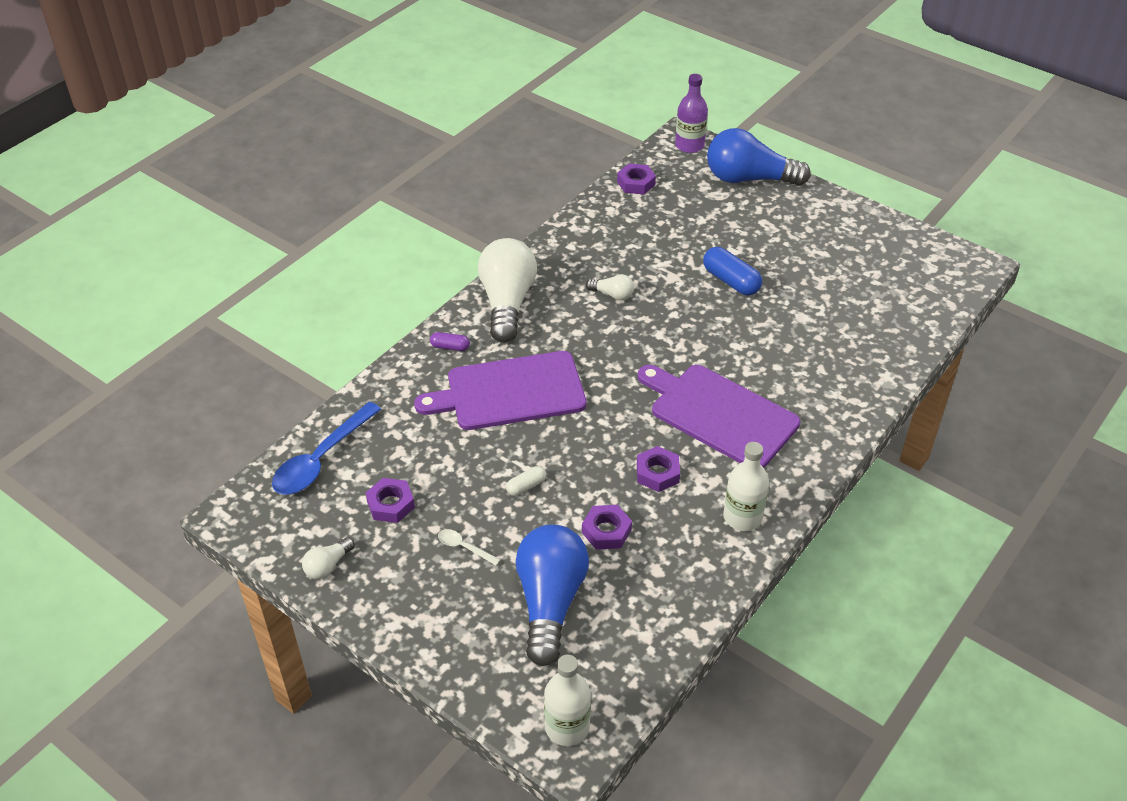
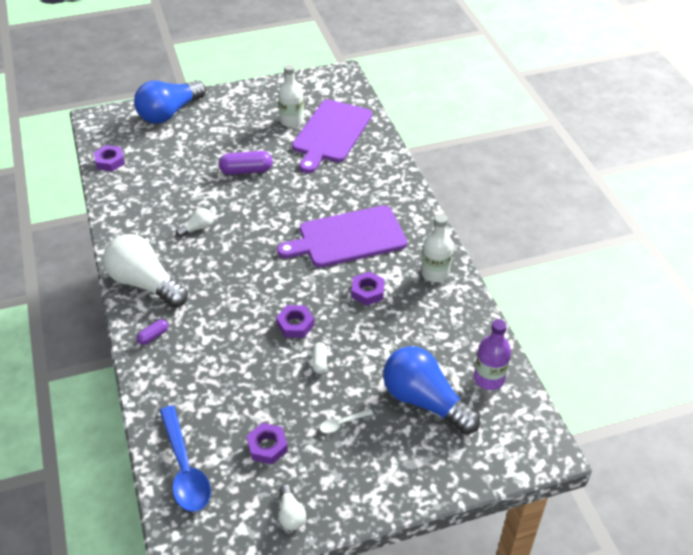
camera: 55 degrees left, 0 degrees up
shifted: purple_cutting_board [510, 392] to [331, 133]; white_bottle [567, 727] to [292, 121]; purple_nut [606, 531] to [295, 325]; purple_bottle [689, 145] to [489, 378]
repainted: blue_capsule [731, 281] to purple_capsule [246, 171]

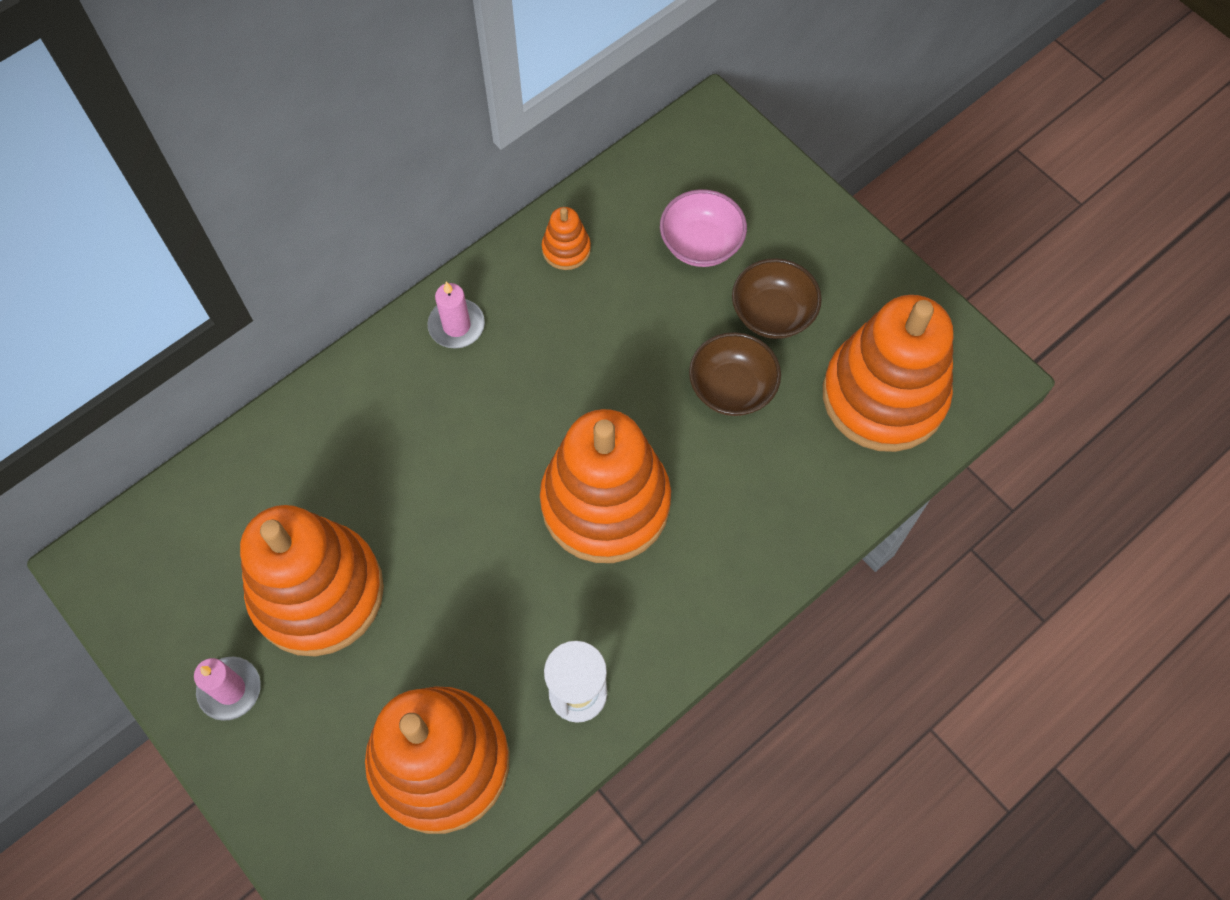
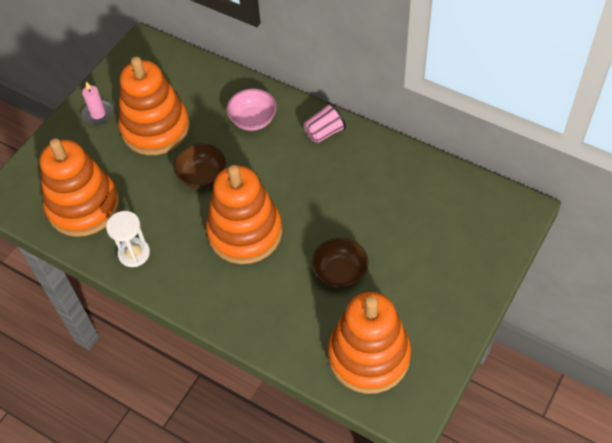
camera: 75 degrees right, 10 degrees down
gone: orange_stacking_toy [566, 249]
shifted: pink_bowl [701, 244] to [253, 120]; brown_bowl [772, 314] to [202, 176]
swapped: pink_candle [456, 325] to pink_cup [324, 133]

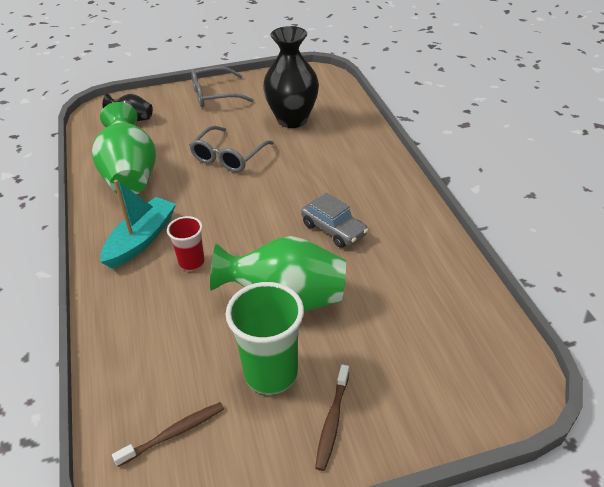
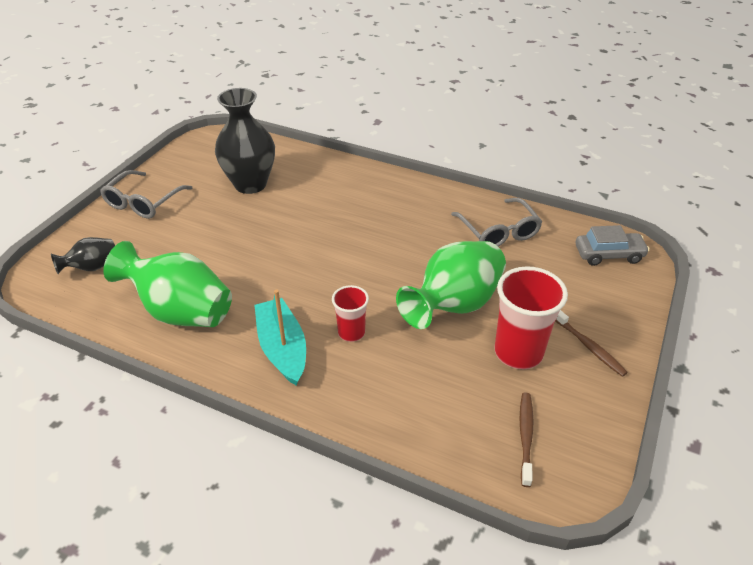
camera: 50 degrees left, 0 degrees up
shifted: grey_glasses [229, 156] to [498, 231]; grey_car [333, 229] to [608, 254]
repainted: green_cup [271, 373] to red_cup [518, 352]

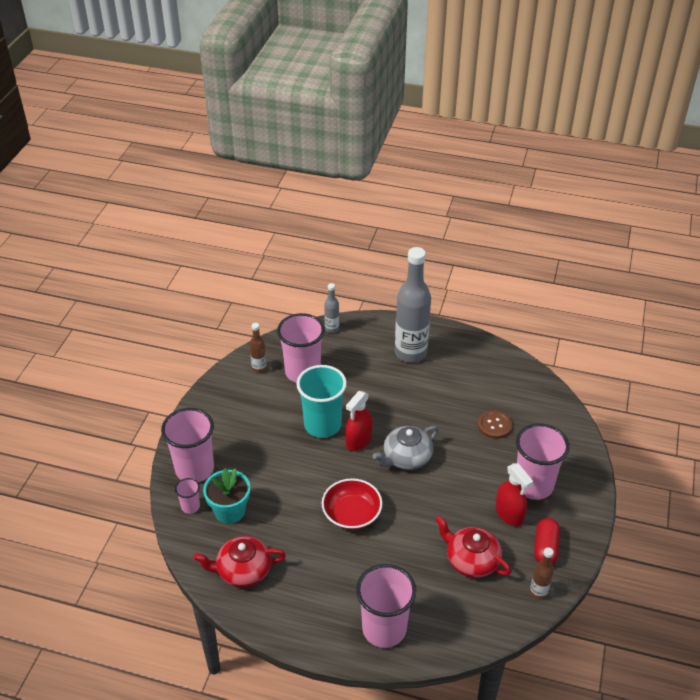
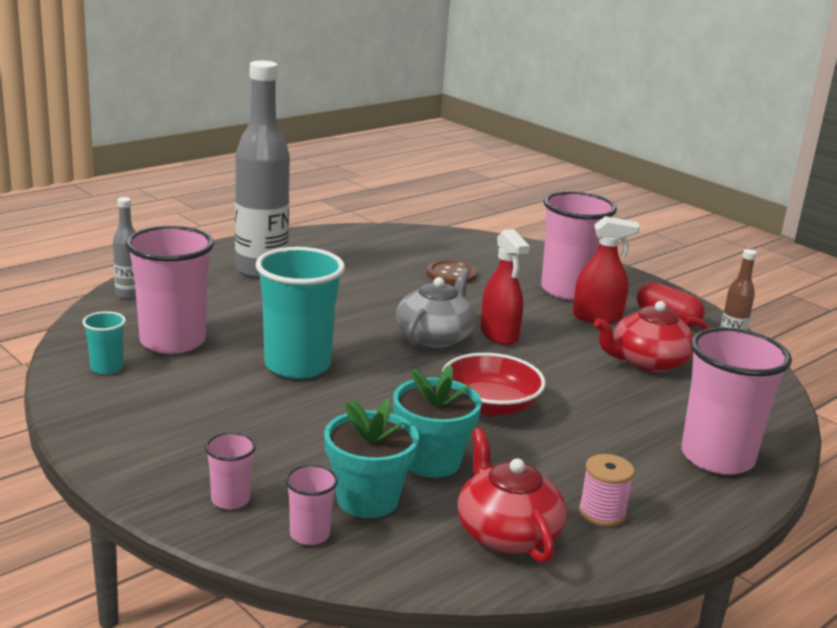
camera: 60 degrees left, 20 degrees down
new: turquoise_flower_pot [431, 461]; pink_spool [602, 513]
shifted: red_spray_bottle [358, 441] to [499, 335]
swapped: brown_bottle [259, 368] to turquoise_cup [106, 368]
rotated: red_teapot [243, 570] = [506, 533] 135 degrees clockwise; grey_teapot [406, 457] = [435, 336] 150 degrees counterclockwise
scaled: pink_cup [194, 469] = [230, 500] x0.47

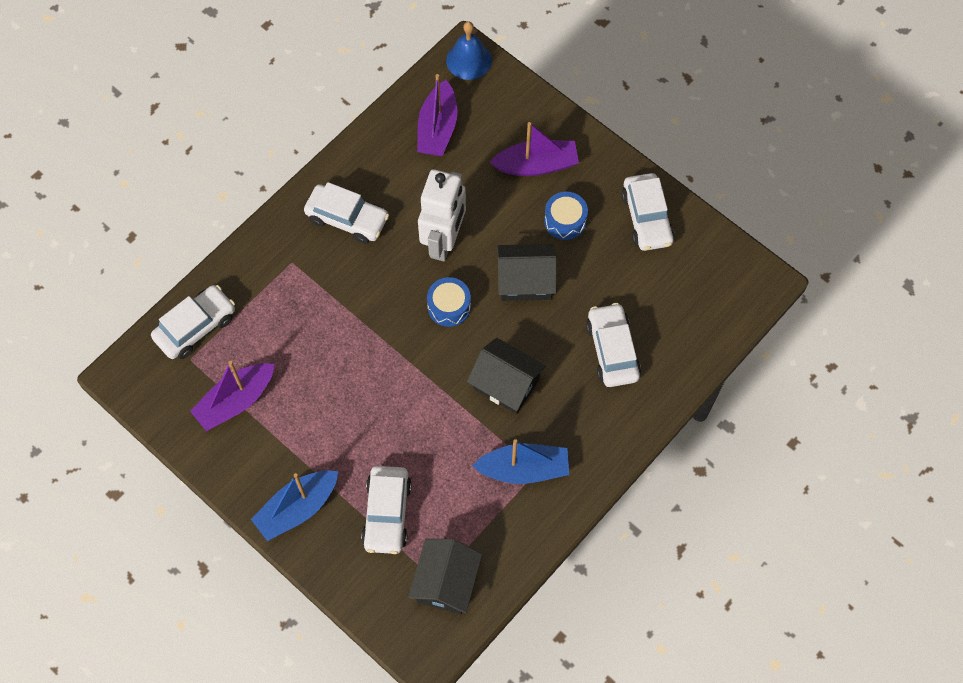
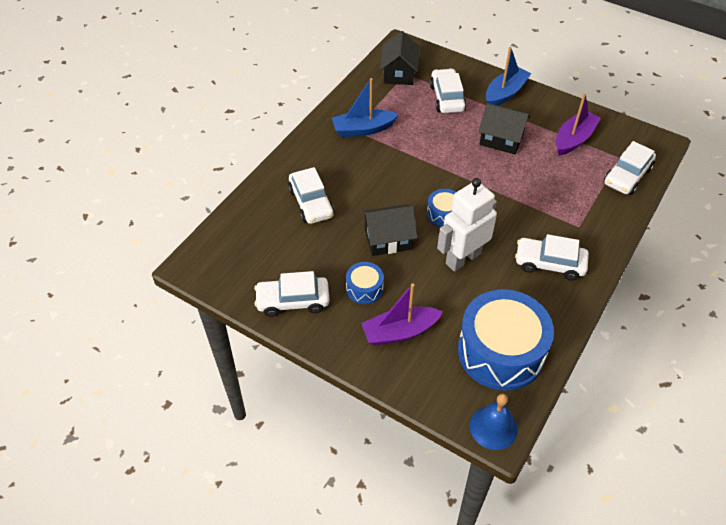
camera: 170 degrees right, 15 degrees down
shifted: black_house [506, 384] to [501, 139]
swapped: purple_boat [437, 128] to blue_drum [500, 351]
rotated: white_robot [444, 241] = [463, 258] 45 degrees clockwise; white_car [647, 218] = [293, 301] 75 degrees counterclockwise

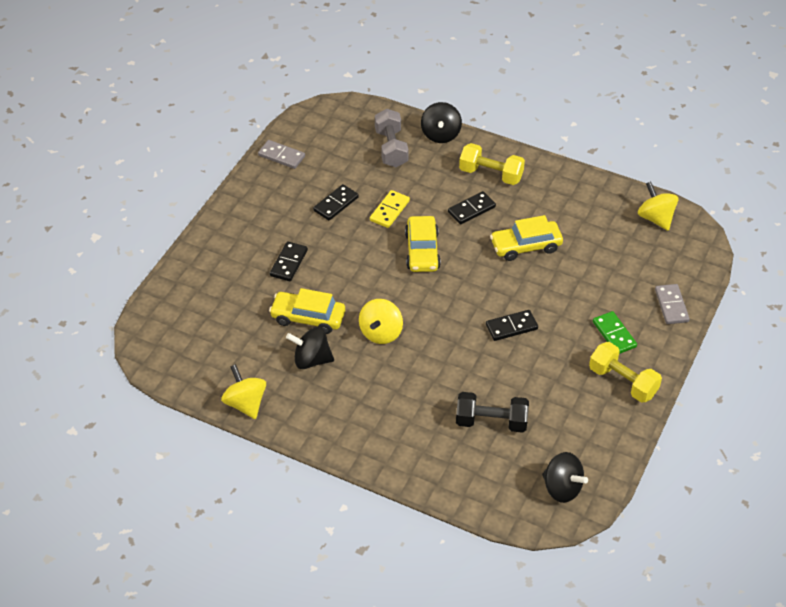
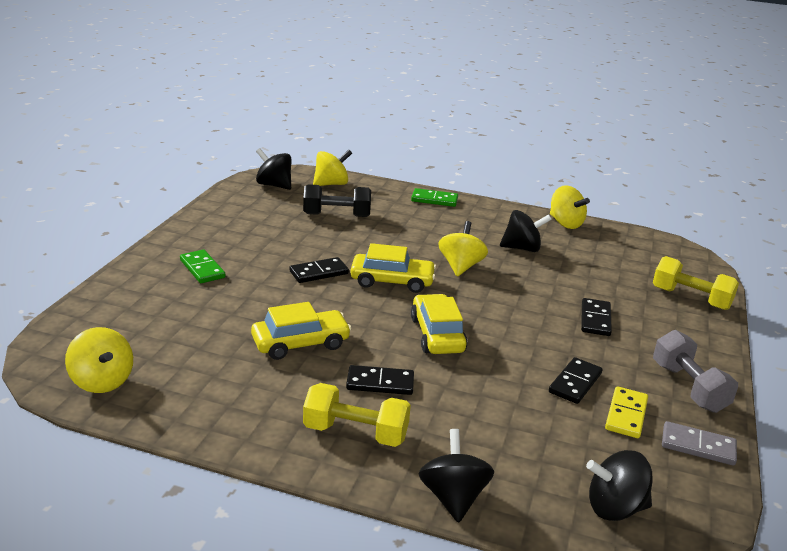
camera: 170 degrees right, 20 degrees down
gone: grey_domino [671, 305]
new: yellow_spinning_top [331, 184]; green_domino [434, 200]; black_spinning_top [614, 508]
shifted: yellow_car [308, 318] to [392, 281]; yellow_domino [389, 211] to [626, 414]; grey_dumbbell [391, 148] to [688, 387]; yellow_dumbbell [623, 382] to [690, 298]
rotated: black_domino [471, 209] = [380, 383] 45 degrees clockwise

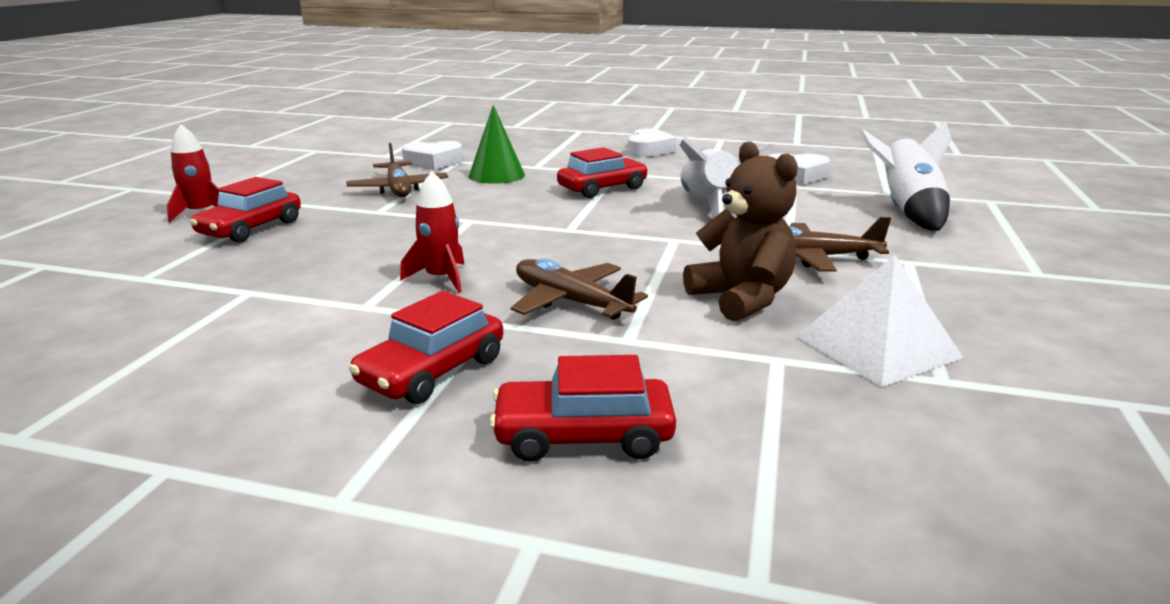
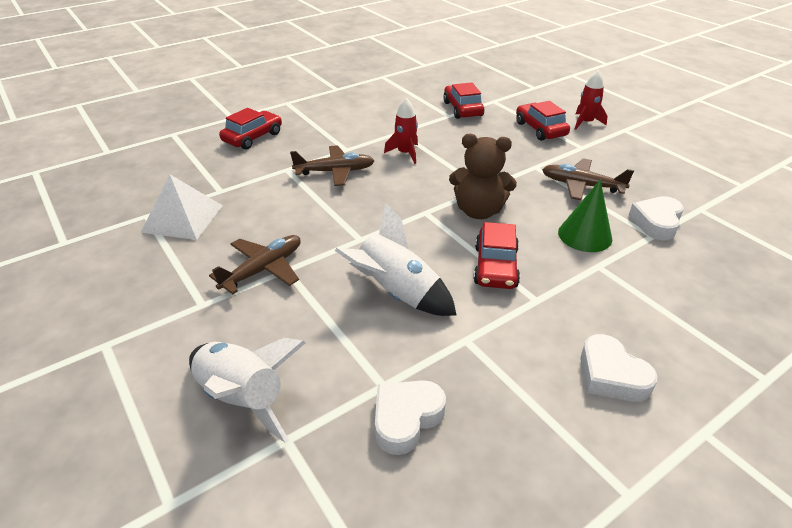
camera: 130 degrees right, 15 degrees up
shifted: red_car [432, 371] to [462, 109]; brown_teddy_bear [741, 299] to [478, 211]

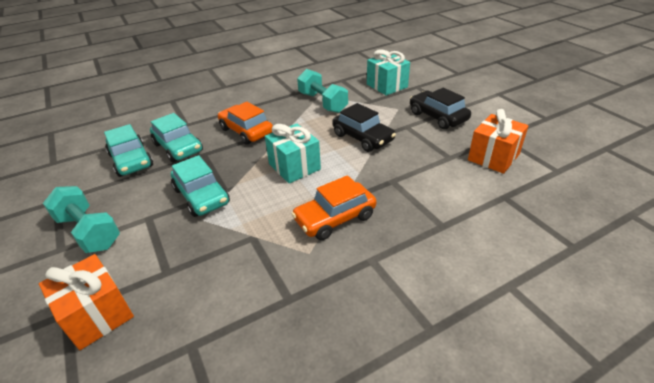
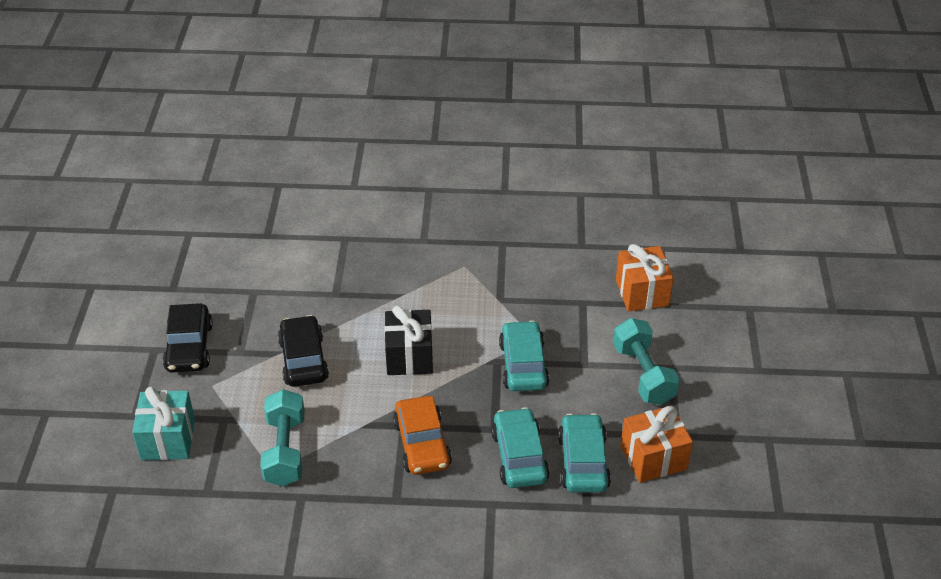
camera: 150 degrees left, 5 degrees up
gone: orange_car [335, 218]
shifted: orange_gift [493, 157] to [653, 458]
repainted: turquoise_gift [294, 167] to black_gift [409, 356]

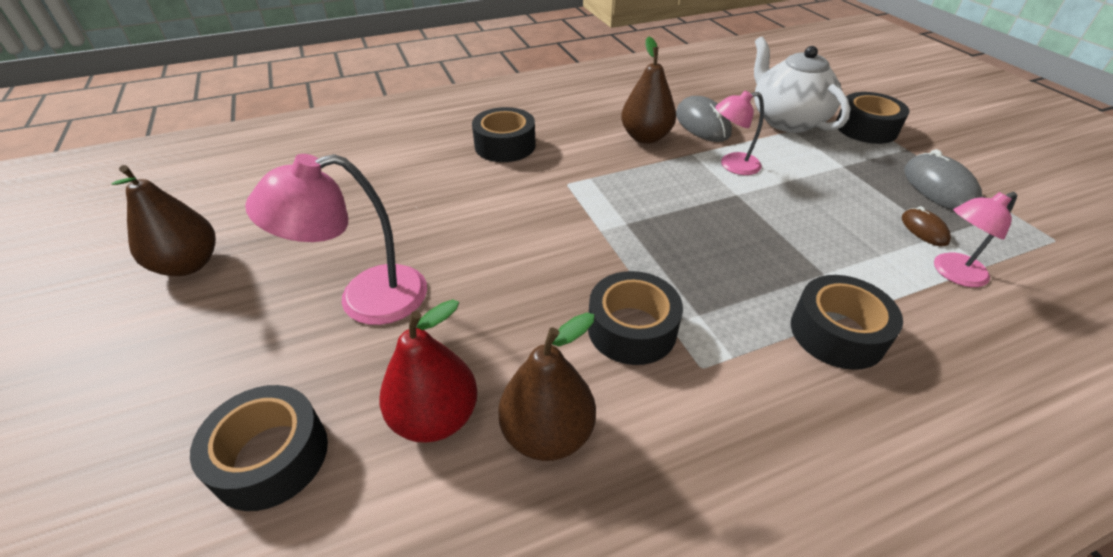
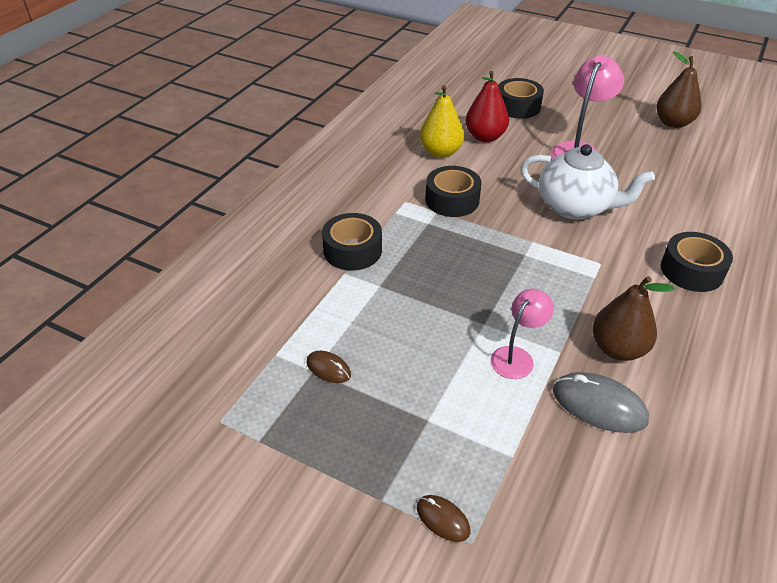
camera: 140 degrees right, 0 degrees up
gone: grey_mouse [939, 188]; pink_lamp [952, 273]
shifted: white_teapot [786, 120] to [575, 207]
swapped: black_tape [866, 128] to brown_mouse [443, 519]
repainted: brown_pear [547, 433] to yellow_pear [440, 152]

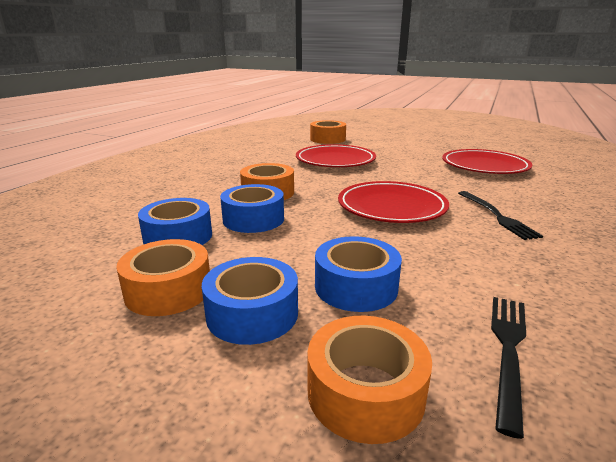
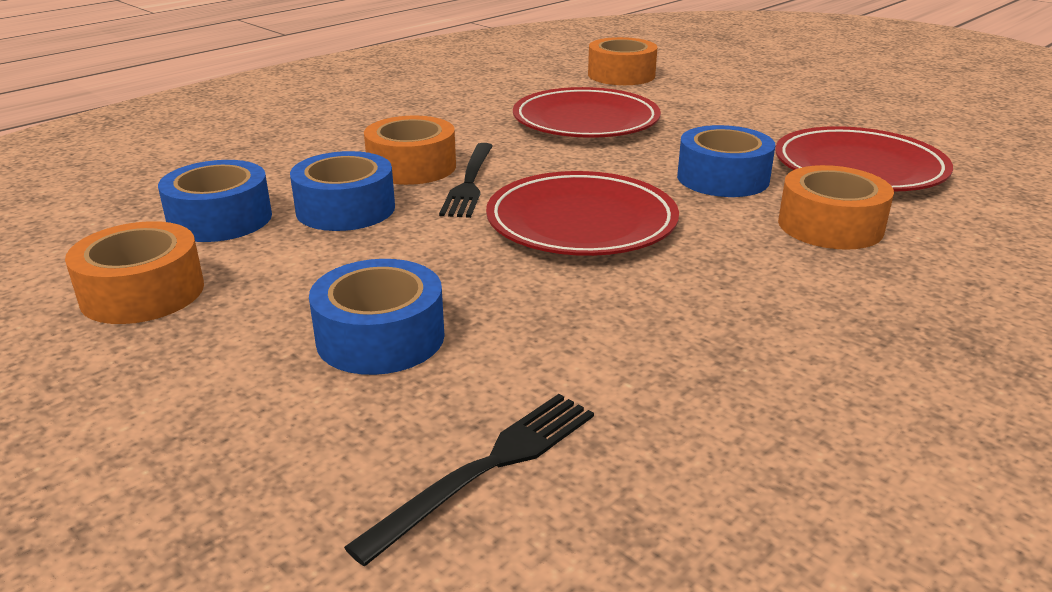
camera: 20 degrees right, 5 degrees up
shifted: blue_tape [252, 313] to [723, 178]; orange_tape [365, 392] to [830, 226]; black_fork [496, 216] to [469, 182]

